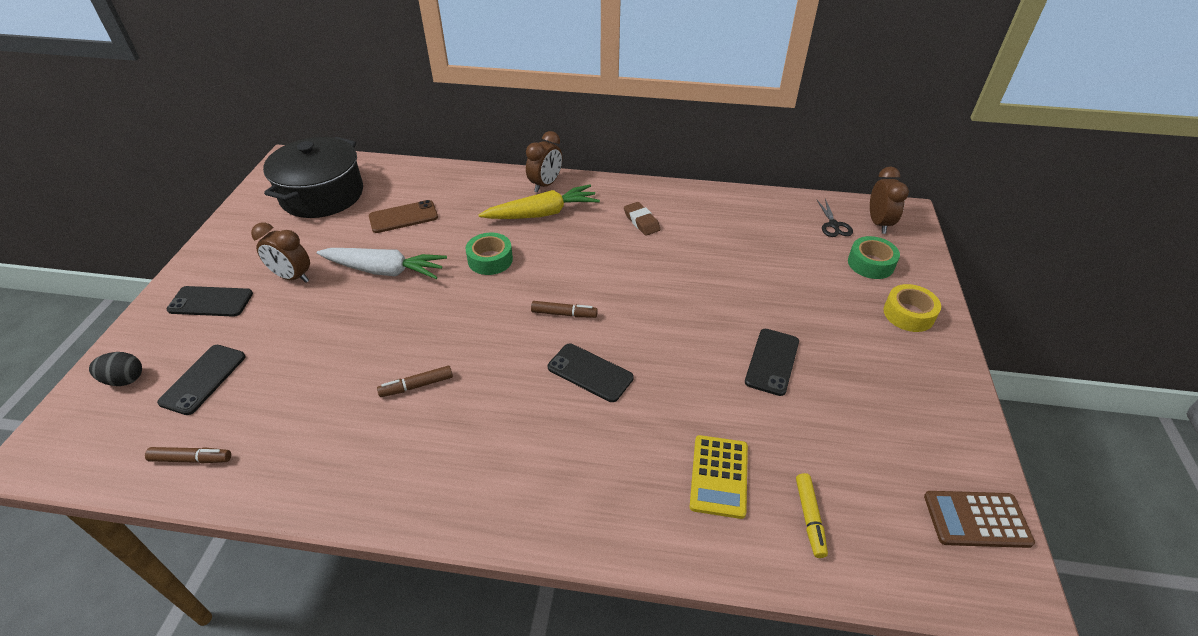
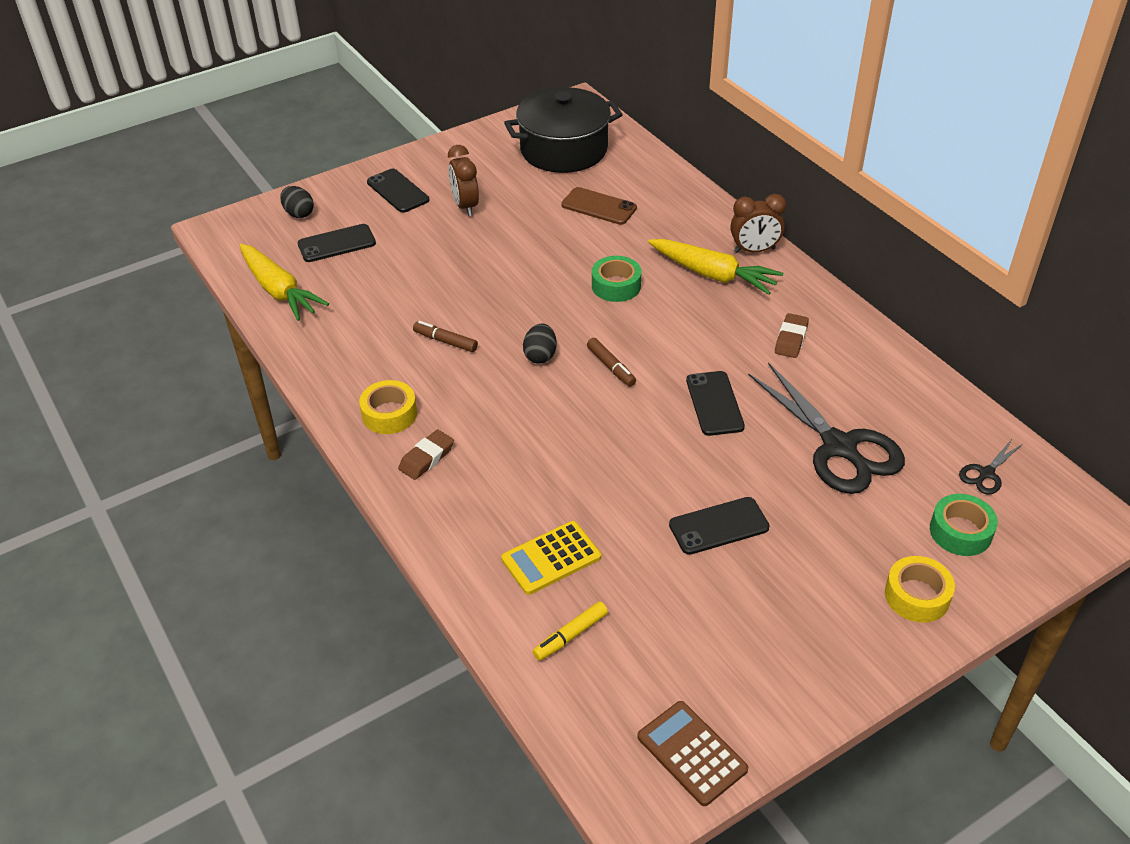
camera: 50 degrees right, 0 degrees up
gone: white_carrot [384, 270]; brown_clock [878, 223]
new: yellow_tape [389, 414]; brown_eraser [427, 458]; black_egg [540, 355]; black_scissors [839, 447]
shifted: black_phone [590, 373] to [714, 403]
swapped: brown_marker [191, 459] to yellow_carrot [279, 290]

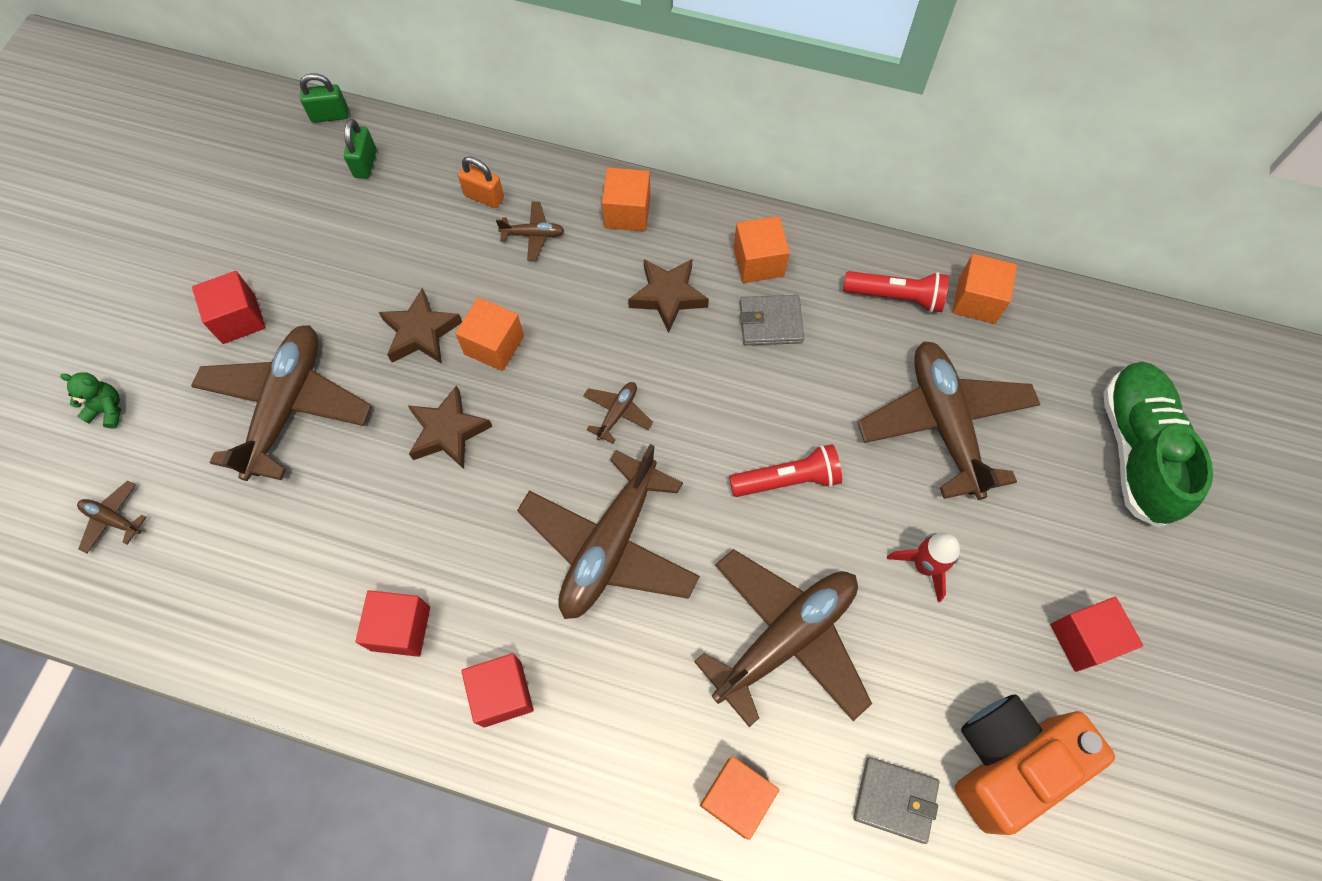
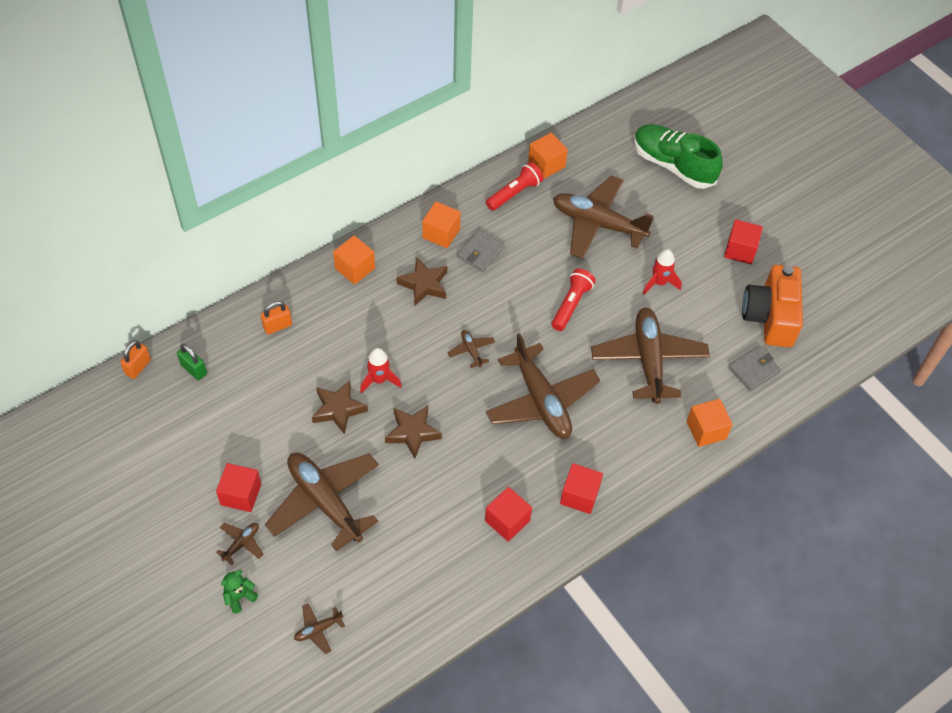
camera: 55 degrees left, 10 degrees down
shifted: brown_plane [533, 235] to [241, 543]
swapped: orange_cube [494, 345] to red_rocket [379, 380]
repainted: green_padlock [330, 115] to orange_padlock [138, 367]

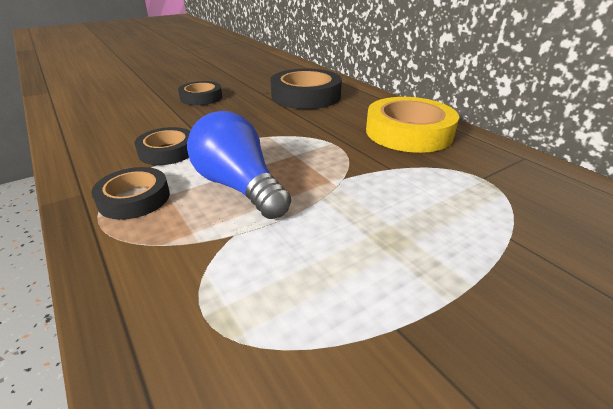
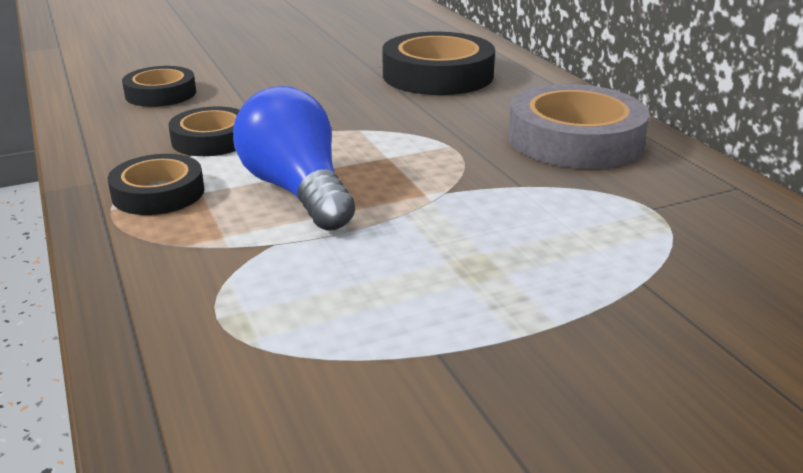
camera: 10 degrees right, 5 degrees down
shifted: black_tape [201, 98] to [161, 94]
repainted: yellow_tape [408, 132] to grey_tape [575, 139]

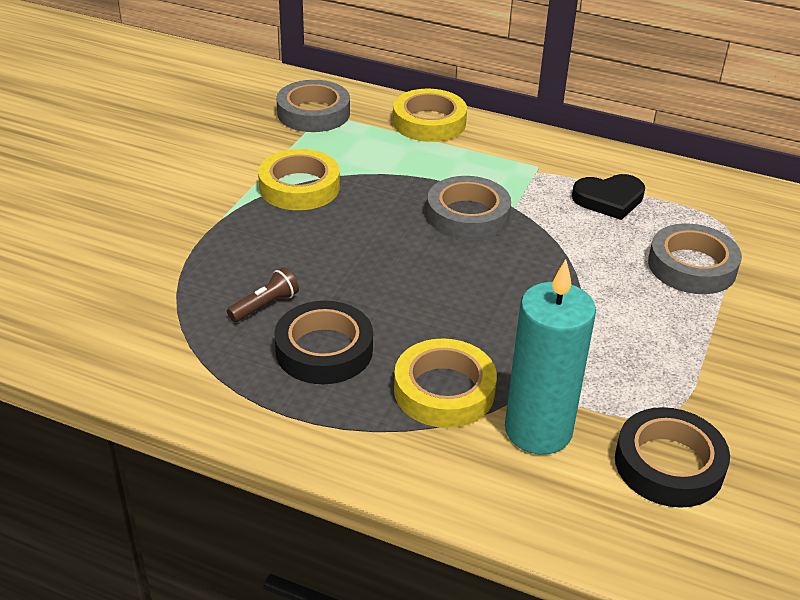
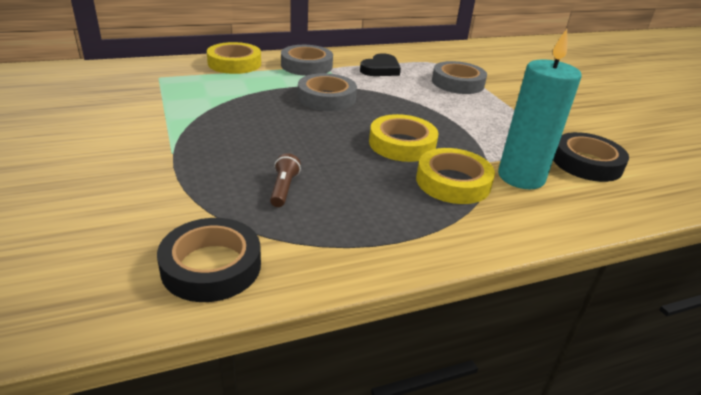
camera: 45 degrees left, 5 degrees down
shifted: yellow_tape [299, 187] to [402, 144]; black_tape [324, 350] to [211, 266]; grey_tape [313, 113] to [306, 65]

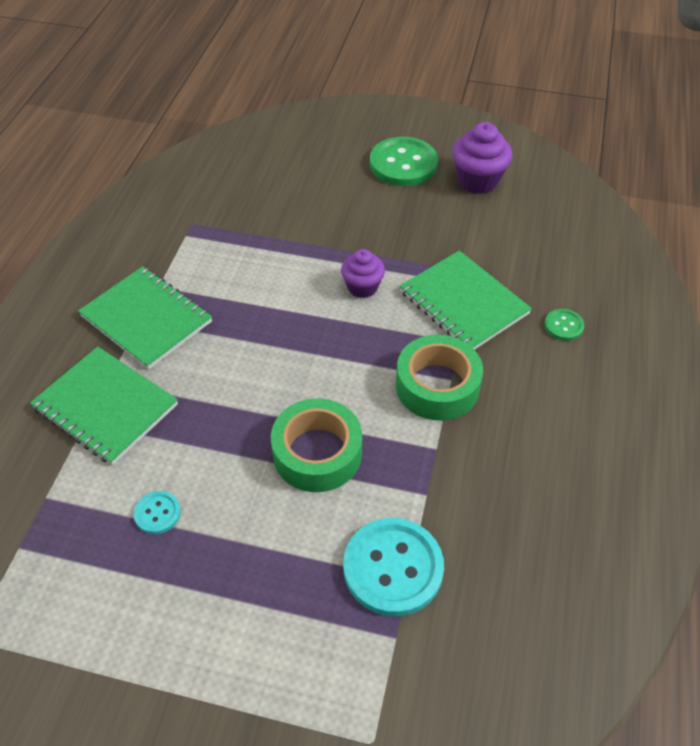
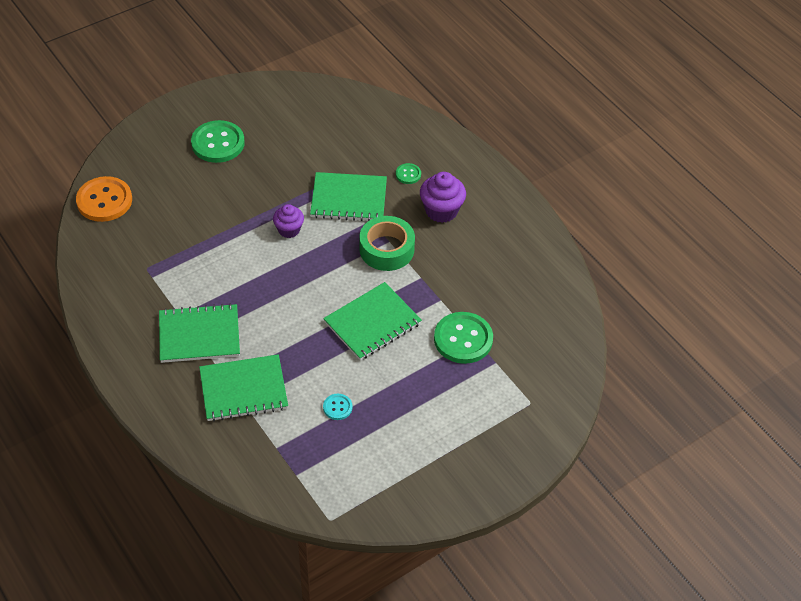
camera: 50 degrees left, 0 degrees up
new: orange_button [104, 201]
shifted: purple_cupcake [478, 180] to [441, 211]
swapped: green_tape [317, 453] to green_notebook [372, 323]
repainted: turquoise_button [393, 568] to green_button [463, 339]

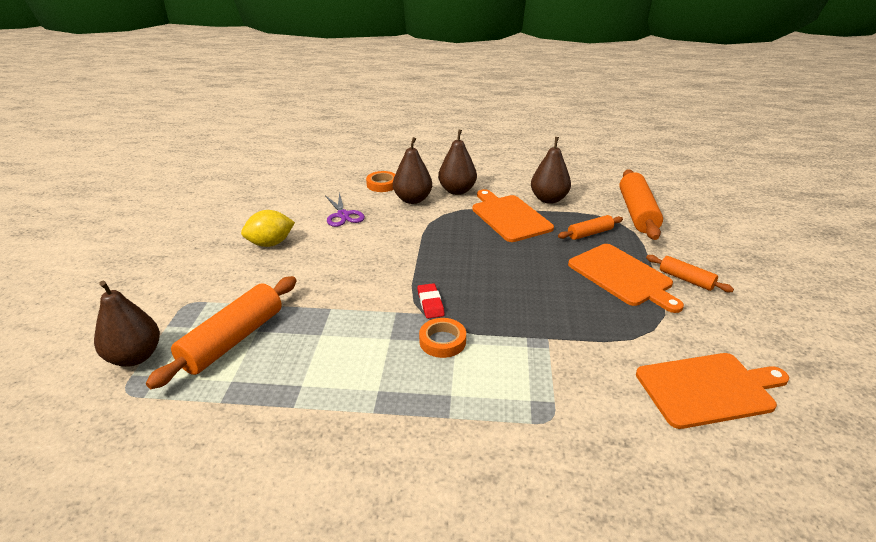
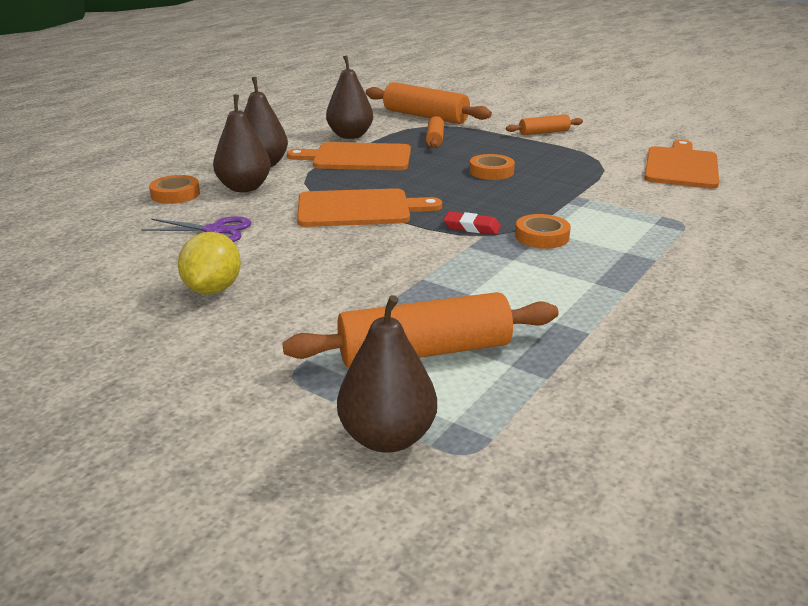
camera: 60 degrees left, 5 degrees down
new: orange_tape [491, 171]
shifted: orange_cutting_board [622, 276] to [359, 209]
rotated: orange_rolling_pin [233, 340] = [424, 351] 75 degrees counterclockwise

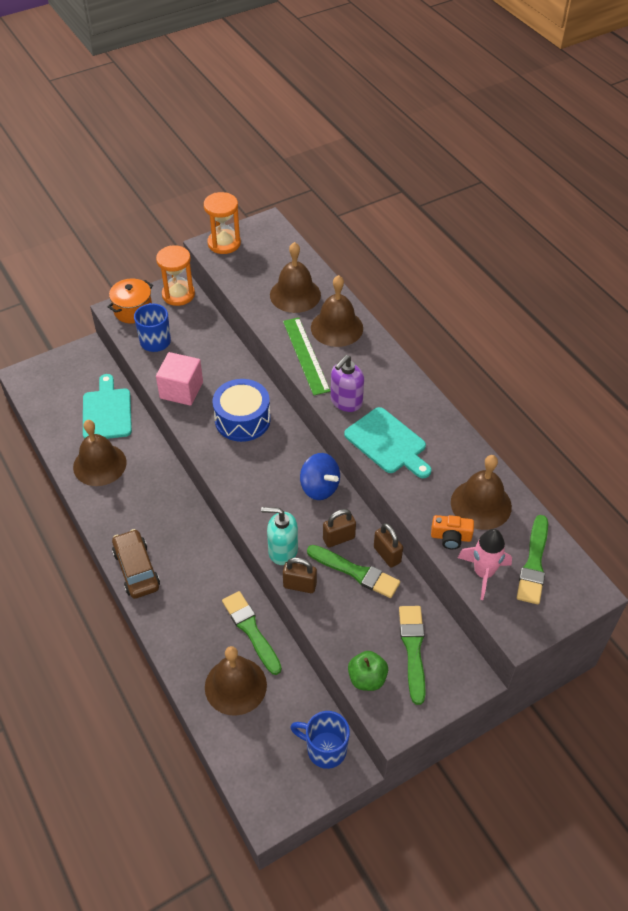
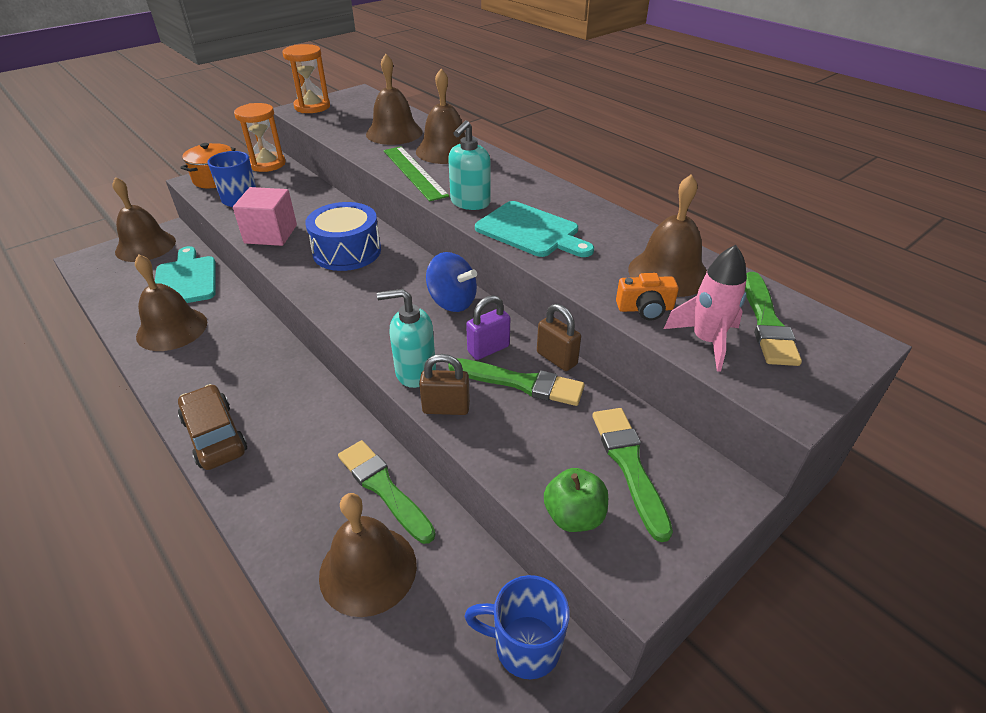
camera: 10 degrees left, 10 degrees down
new: brown_bell [145, 246]
repainted: brown_padlock [338, 538] to purple_padlock [488, 349]; purple_soap_dispenser [346, 402] to turquoise_soap_dispenser [470, 203]

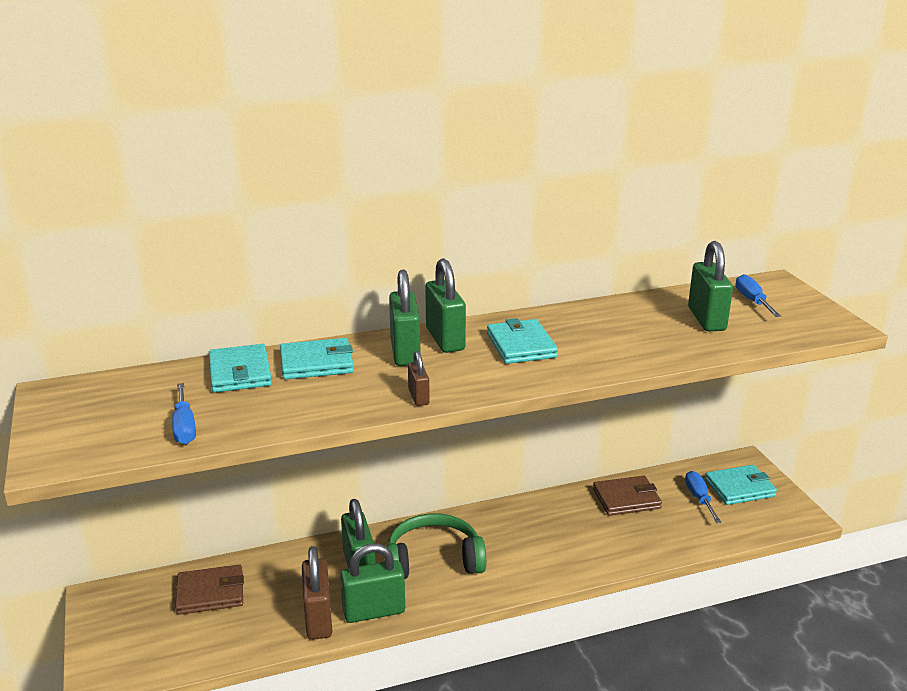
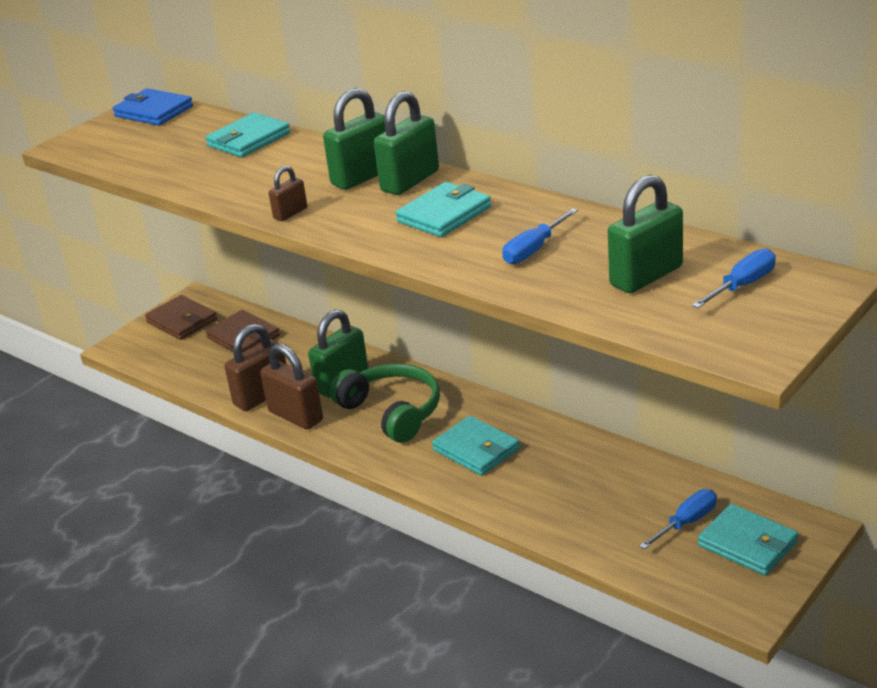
camera: 60 degrees right, 5 degrees up
new: blue_wallet [154, 111]
shifted: blue_screwdriver [184, 426] to [534, 249]; turquoise_wallet [316, 363] to [476, 449]; brown_wallet [626, 499] to [182, 321]
repainted: green_padlock [374, 611] to brown_padlock [295, 416]

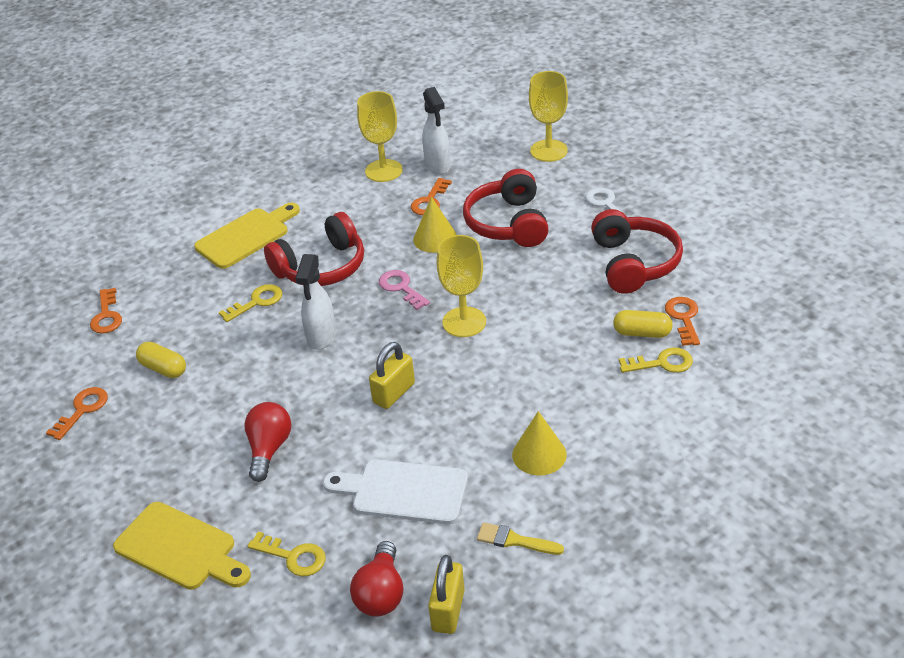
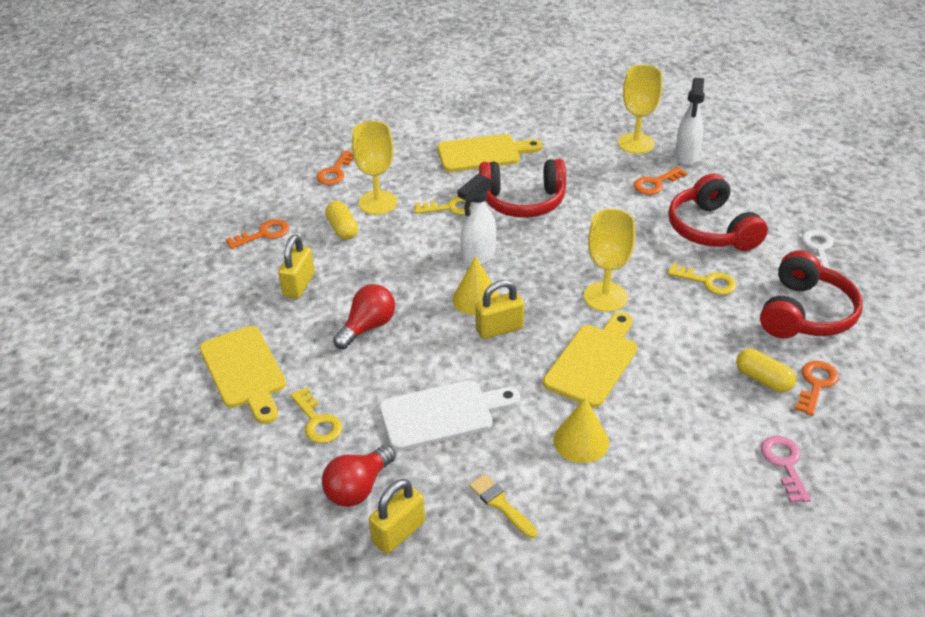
camera: 30 degrees right, 0 degrees up
new: yellow_padlock [299, 285]; yellow_cutting_board [593, 362]
shifted: pink_key [401, 288] to [784, 464]; yellow_cone [435, 238] to [476, 299]; yellow_goblet [548, 151] to [378, 203]; yellow_key [662, 363] to [707, 282]
rotated: white_cutting_board [403, 492] = [442, 414] 120 degrees clockwise; red_headphones [508, 223] = [711, 229] 45 degrees counterclockwise

